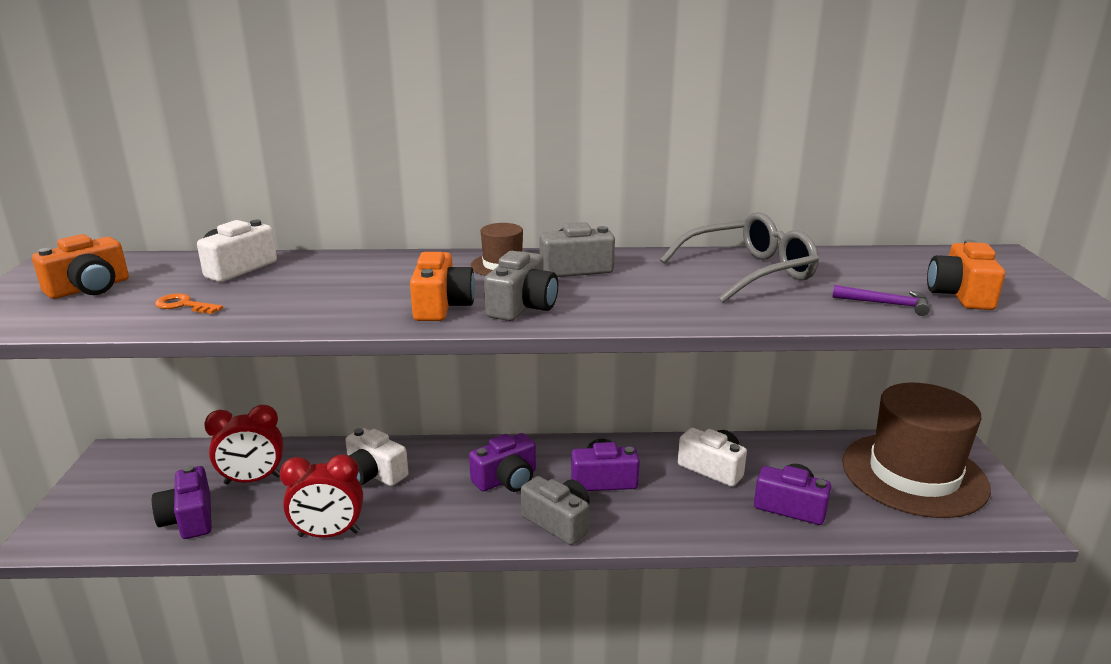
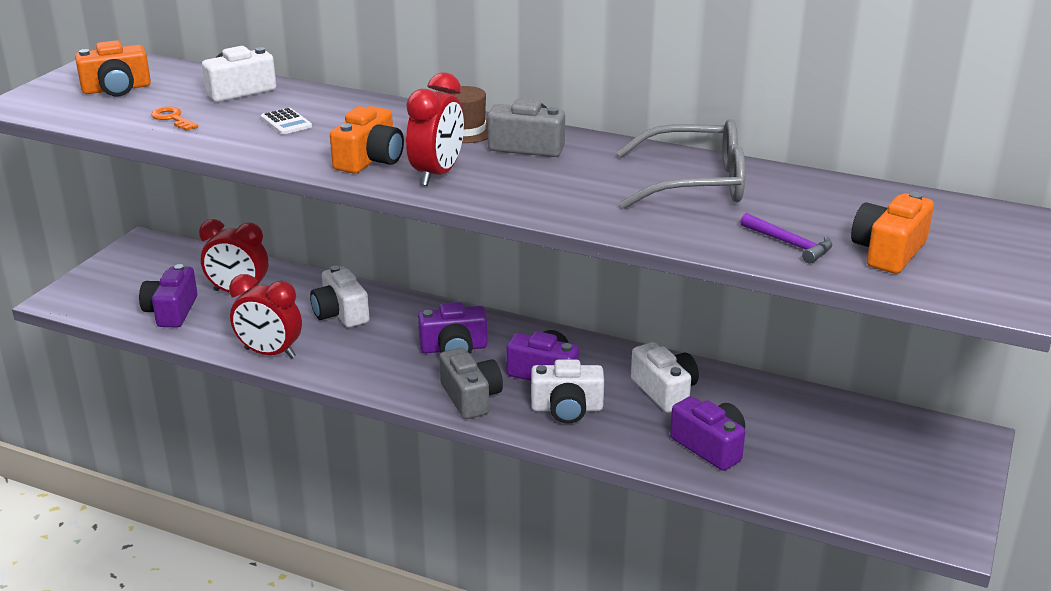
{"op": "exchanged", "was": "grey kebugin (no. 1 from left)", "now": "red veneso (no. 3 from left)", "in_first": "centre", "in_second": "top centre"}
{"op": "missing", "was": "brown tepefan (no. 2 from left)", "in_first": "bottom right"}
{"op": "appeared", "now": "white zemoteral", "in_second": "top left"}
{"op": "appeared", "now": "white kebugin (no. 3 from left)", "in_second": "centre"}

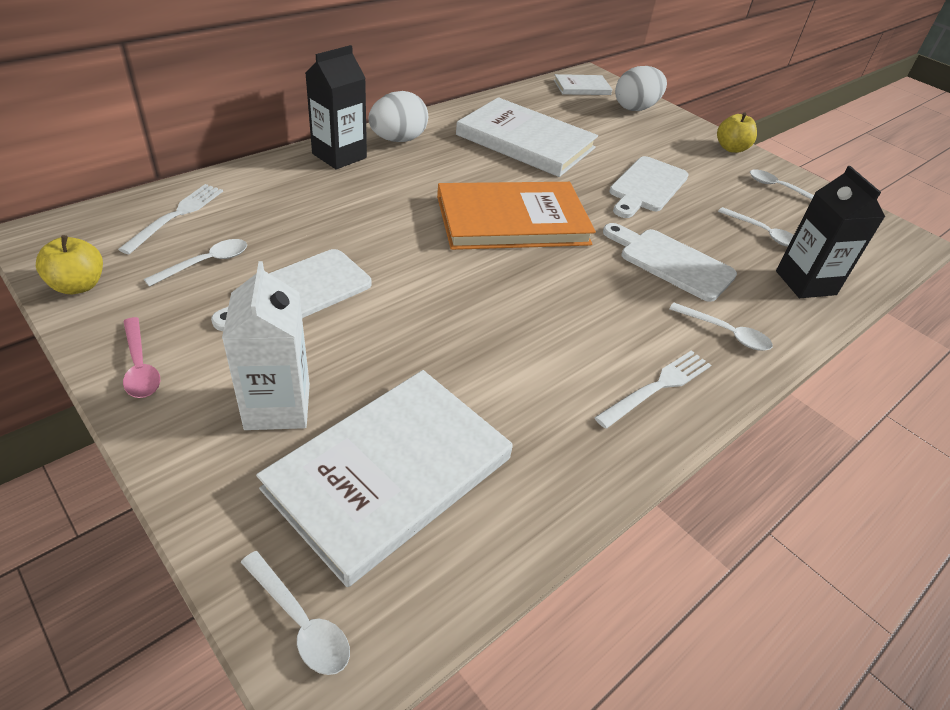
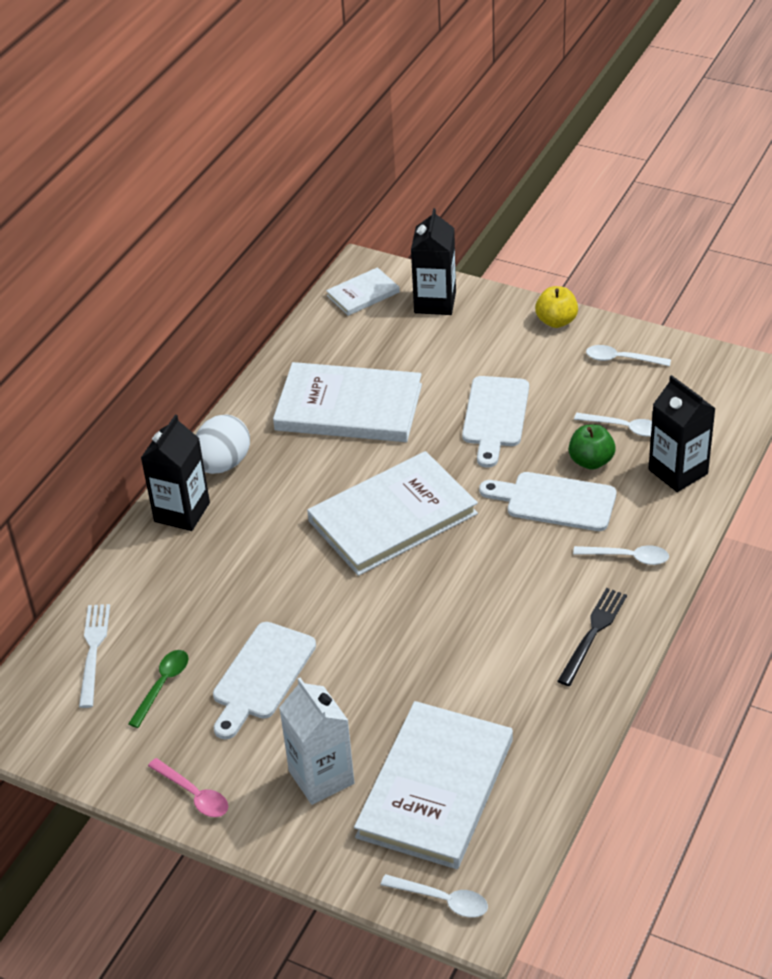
{"op": "exchanged", "was": "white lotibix (no. 2 from left)", "now": "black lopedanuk (no. 2 from left)", "in_first": "top right", "in_second": "top centre"}
{"op": "colour", "was": "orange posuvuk", "now": "white posuvuk (no. 3 from left)", "in_first": "top centre", "in_second": "centre"}
{"op": "missing", "was": "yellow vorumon (no. 1 from left)", "in_first": "middle left"}
{"op": "colour", "was": "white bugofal (no. 1 from left)", "now": "green bugofal", "in_first": "middle left", "in_second": "bottom left"}
{"op": "colour", "was": "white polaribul (no. 2 from left)", "now": "black polaribul", "in_first": "middle right", "in_second": "middle right"}
{"op": "appeared", "now": "green vorumon", "in_second": "middle right"}

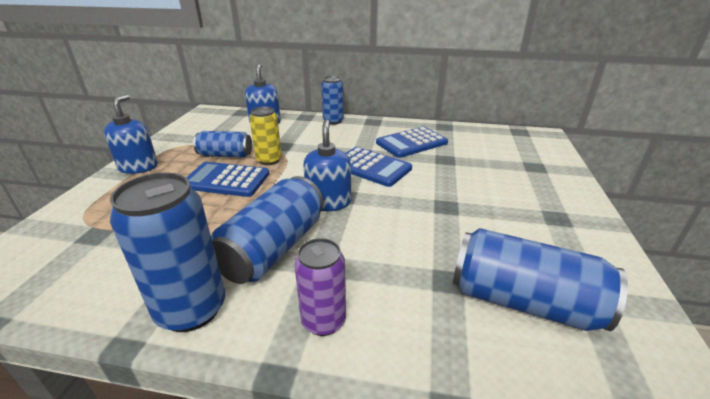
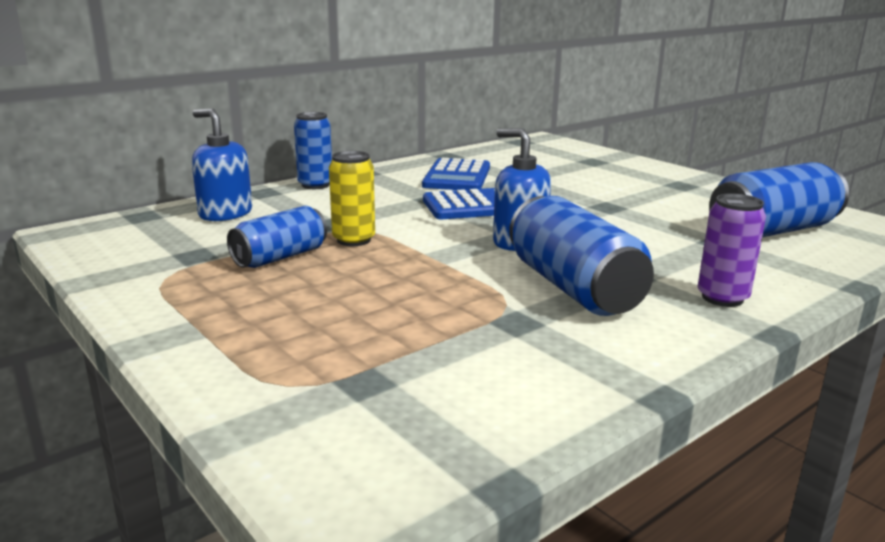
{"op": "missing", "was": "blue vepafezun (no. 1 from left)", "in_first": "middle left"}
{"op": "missing", "was": "blue zemoteral (no. 1 from left)", "in_first": "middle left"}
{"op": "missing", "was": "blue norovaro (no. 1 from left)", "in_first": "middle left"}

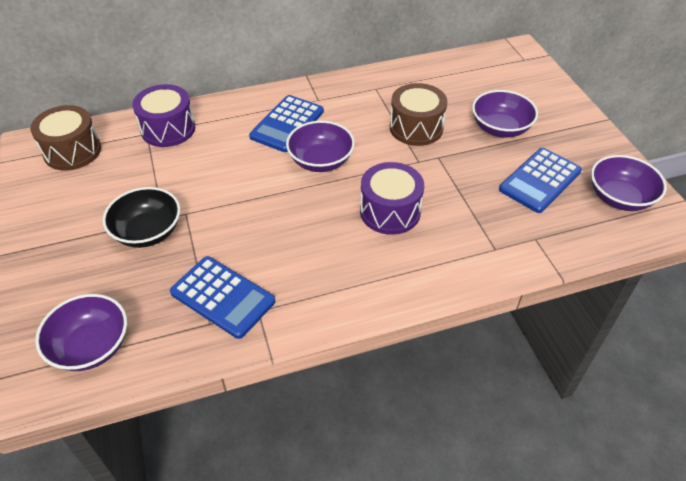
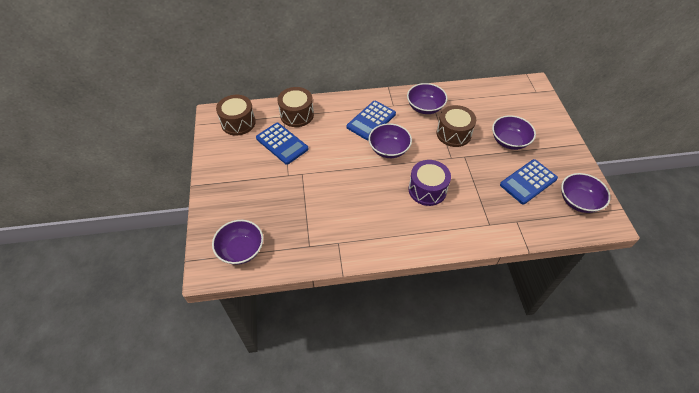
{"op": "colour", "was": "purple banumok (no. 1 from left)", "now": "brown banumok (no. 2 from left)", "in_first": "top left", "in_second": "top centre"}
{"op": "missing", "was": "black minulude", "in_first": "middle left"}
{"op": "relocated", "was": "blue zemoteral (no. 1 from left)", "in_first": "middle left", "in_second": "centre"}
{"op": "appeared", "now": "purple minulude (no. 3 from left)", "in_second": "top centre"}

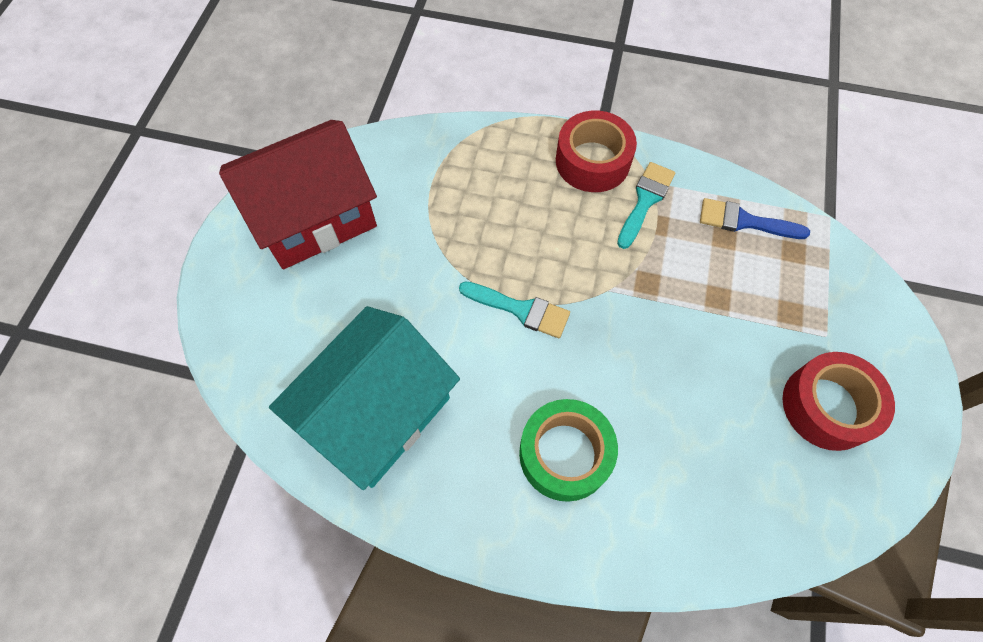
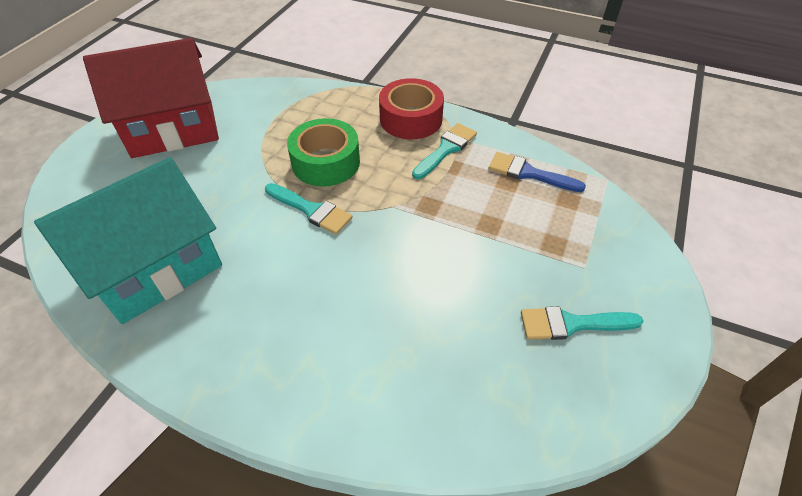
{"op": "exchanged", "was": "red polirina (no. 2 from left)", "now": "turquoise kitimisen (no. 3 from left)", "in_first": "middle right", "in_second": "middle right"}
{"op": "relocated", "was": "green polirina", "in_first": "bottom centre", "in_second": "top centre"}

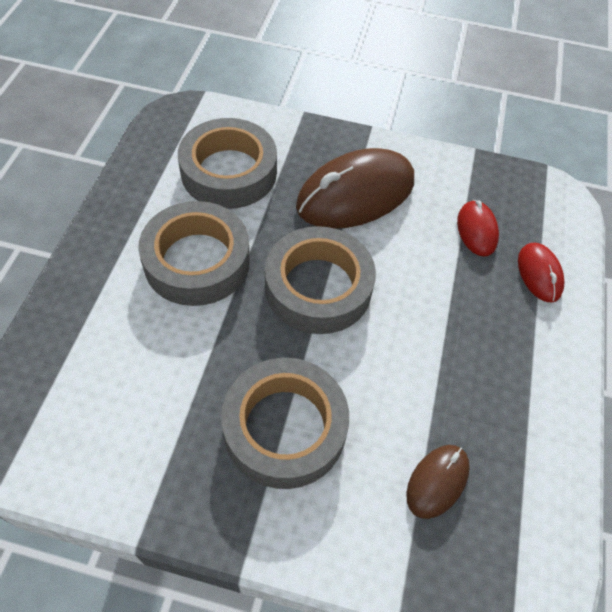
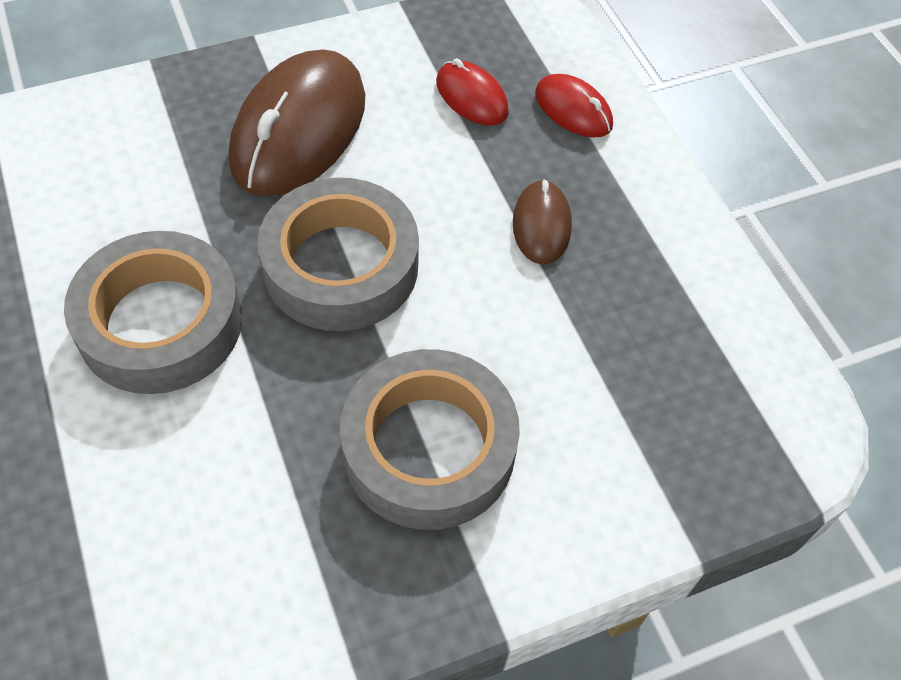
{"op": "missing", "was": "grey polirina (no. 2 from left)", "in_first": "top centre"}
{"op": "relocated", "was": "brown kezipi (no. 2 from left)", "in_first": "bottom right", "in_second": "top centre"}

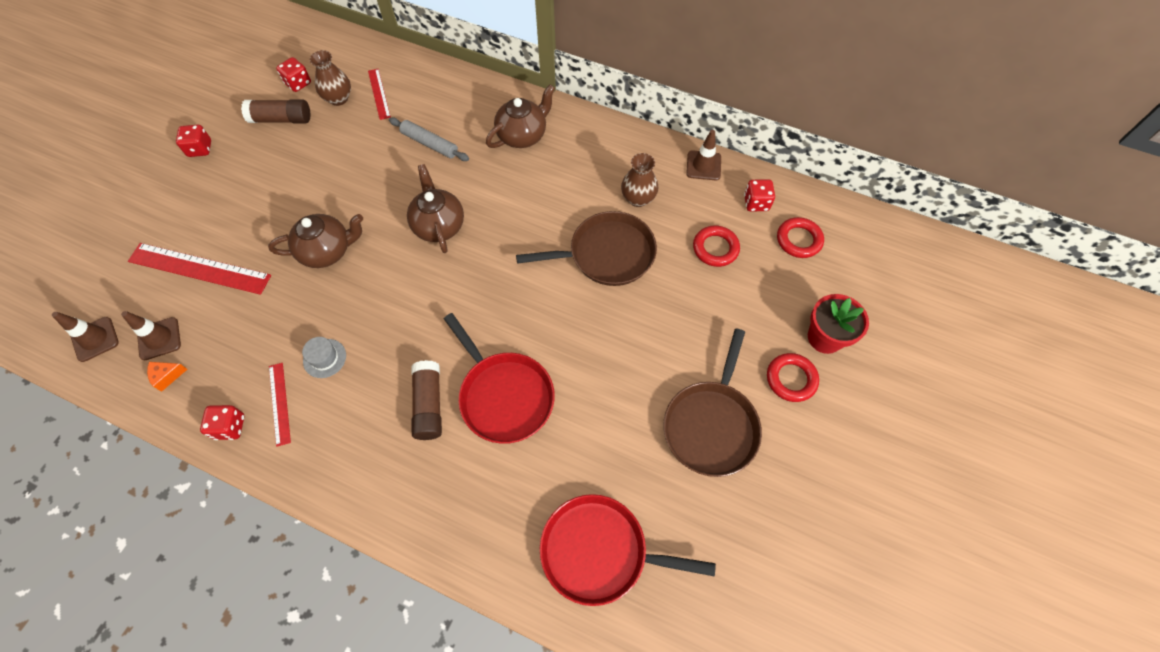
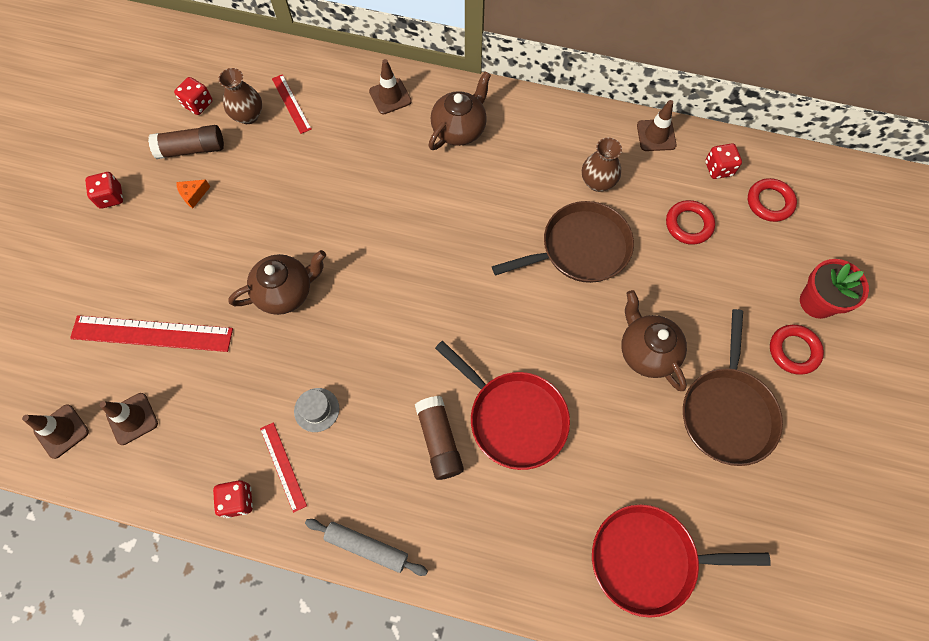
{"op": "relocated", "was": "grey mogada", "in_first": "top centre", "in_second": "bottom centre"}
{"op": "relocated", "was": "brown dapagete (no. 2 from left in the first image)", "now": "brown dapagete (no. 3 from left)", "in_first": "top centre", "in_second": "middle right"}
{"op": "relocated", "was": "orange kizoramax", "in_first": "middle left", "in_second": "top left"}
{"op": "appeared", "now": "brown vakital (no. 3 from left)", "in_second": "top centre"}

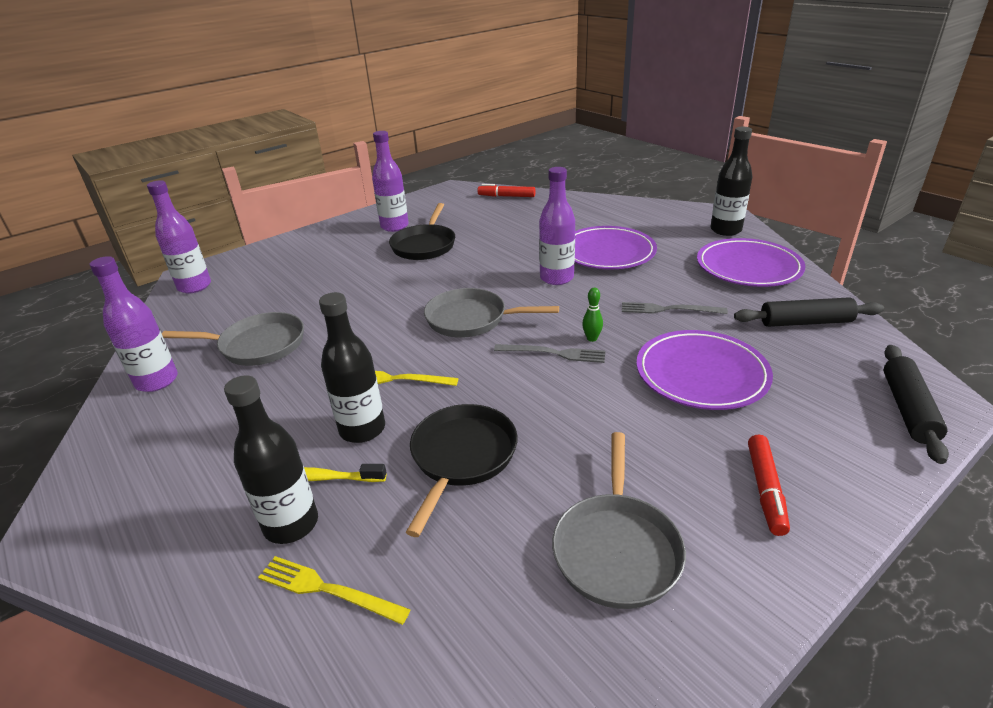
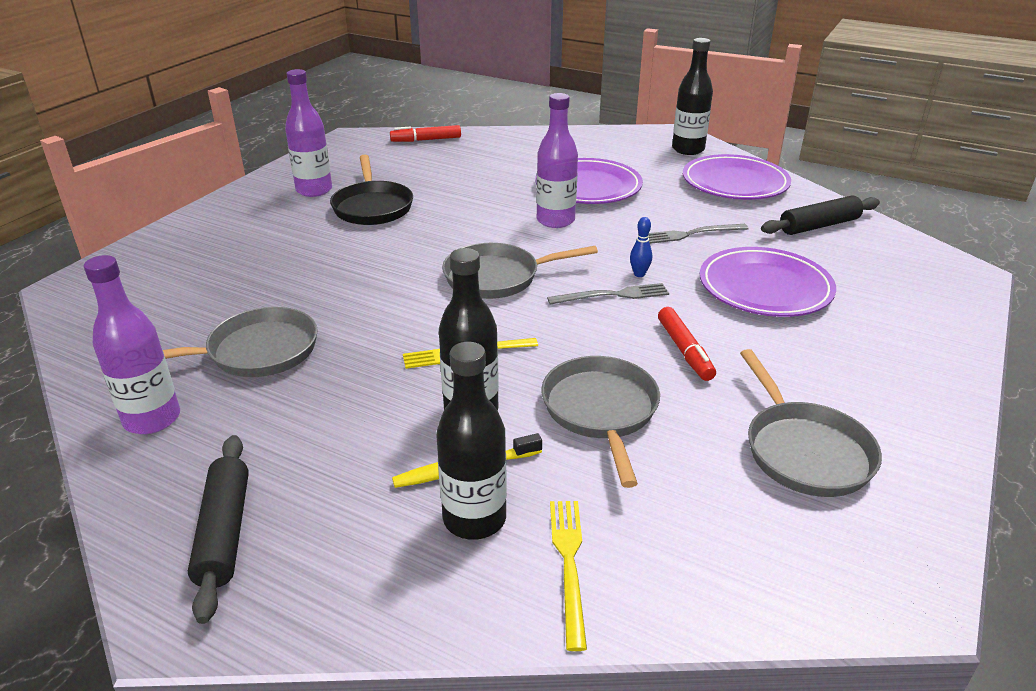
{"op": "missing", "was": "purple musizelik (no. 2 from left)", "in_first": "middle left"}
{"op": "colour", "was": "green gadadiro", "now": "blue gadadiro", "in_first": "centre", "in_second": "centre"}
{"op": "relocated", "was": "black mogada (no. 2 from left in the first image)", "now": "black mogada (no. 1 from left)", "in_first": "middle right", "in_second": "bottom left"}
{"op": "colour", "was": "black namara (no. 2 from left)", "now": "grey namara (no. 3 from left)", "in_first": "centre", "in_second": "centre"}
{"op": "relocated", "was": "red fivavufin (no. 2 from left)", "in_first": "bottom right", "in_second": "centre"}
{"op": "spun", "was": "yellow polaribul (no. 1 from left in the first image)", "in_first": "bottom centre", "in_second": "bottom centre", "clockwise": 90}

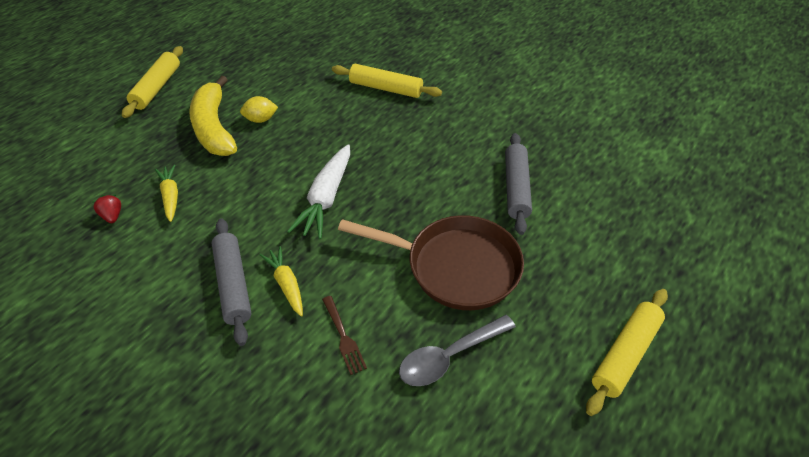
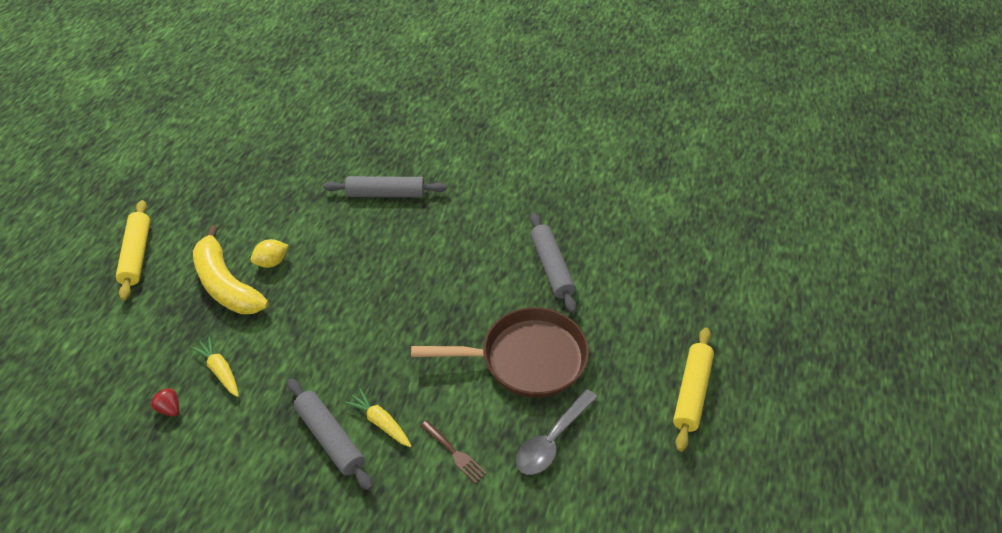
{"op": "colour", "was": "yellow mogada (no. 2 from left)", "now": "grey mogada (no. 2 from left)", "in_first": "top centre", "in_second": "centre"}
{"op": "missing", "was": "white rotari", "in_first": "centre"}

